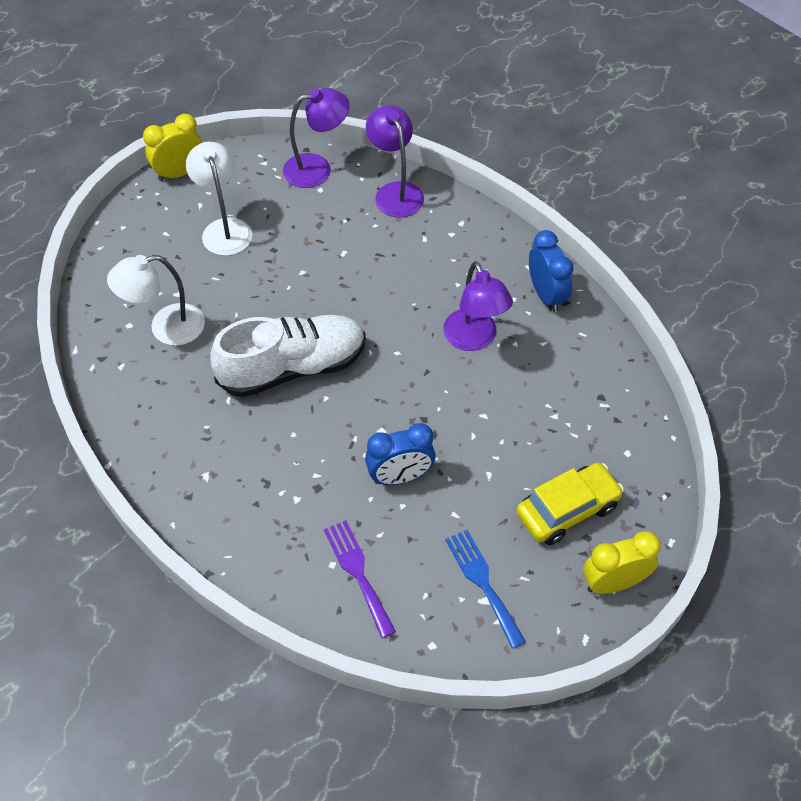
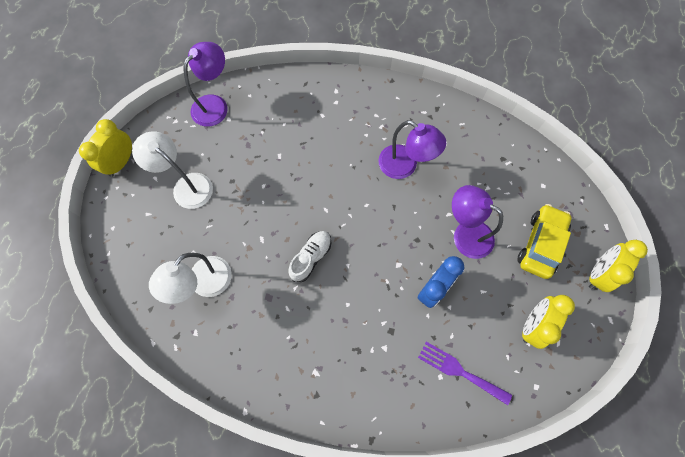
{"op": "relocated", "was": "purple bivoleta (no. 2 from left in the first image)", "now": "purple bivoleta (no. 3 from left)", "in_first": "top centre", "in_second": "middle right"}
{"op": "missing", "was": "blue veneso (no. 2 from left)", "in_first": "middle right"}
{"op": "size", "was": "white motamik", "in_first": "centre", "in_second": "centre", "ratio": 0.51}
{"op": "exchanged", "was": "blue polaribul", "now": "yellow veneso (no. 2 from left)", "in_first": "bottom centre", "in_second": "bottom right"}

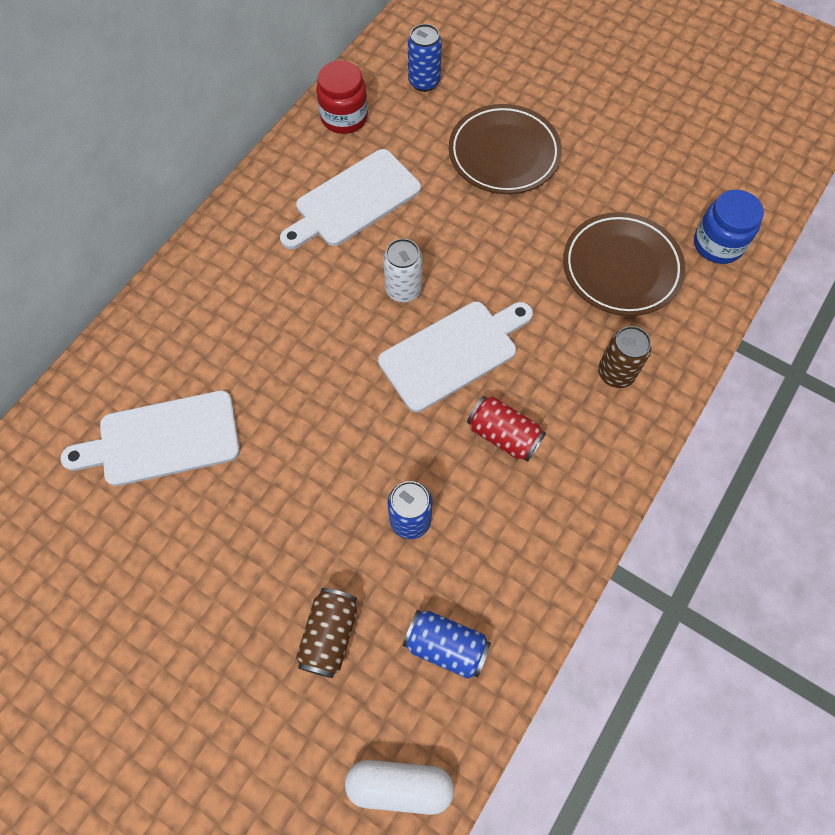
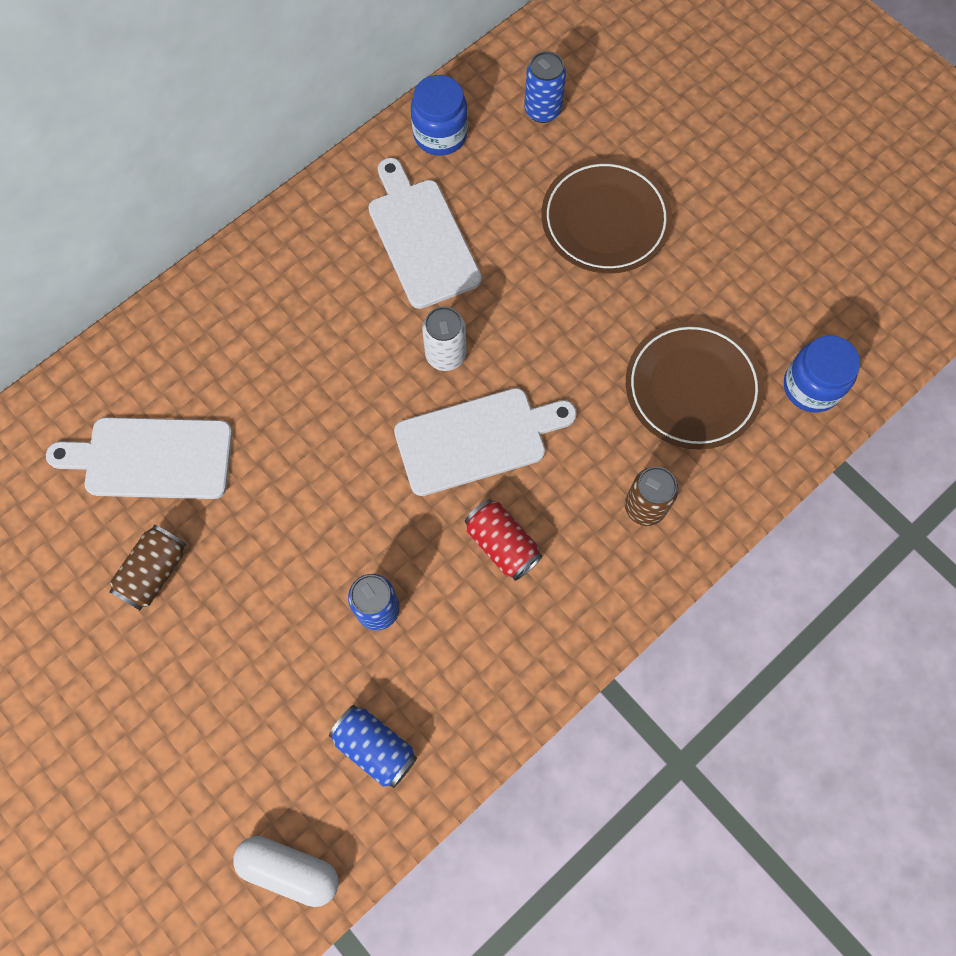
{"op": "colour", "was": "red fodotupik", "now": "blue fodotupik (no. 1 from left)", "in_first": "top centre", "in_second": "top centre"}
{"op": "spun", "was": "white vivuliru (no. 2 from left)", "in_first": "top centre", "in_second": "top centre", "clockwise": 90}
{"op": "relocated", "was": "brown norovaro (no. 1 from left)", "in_first": "bottom centre", "in_second": "middle left"}

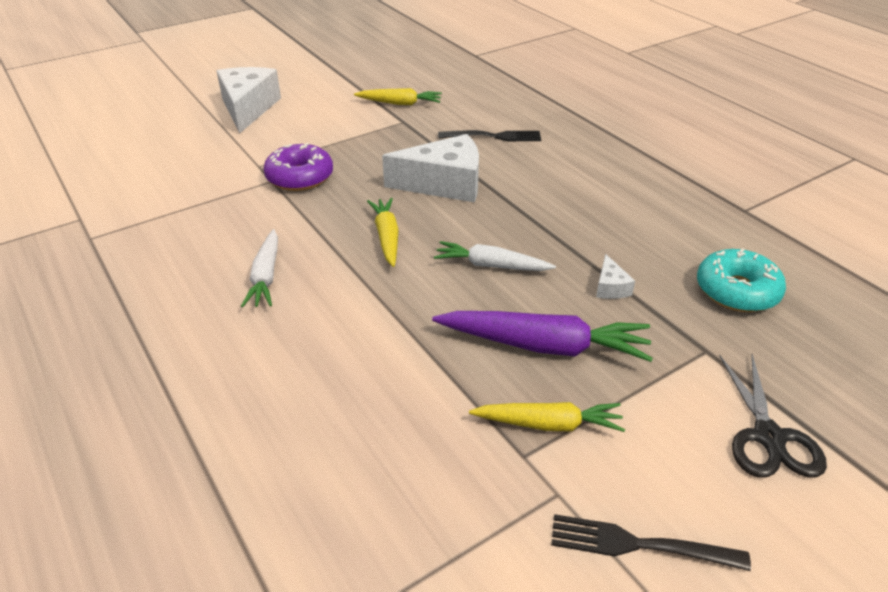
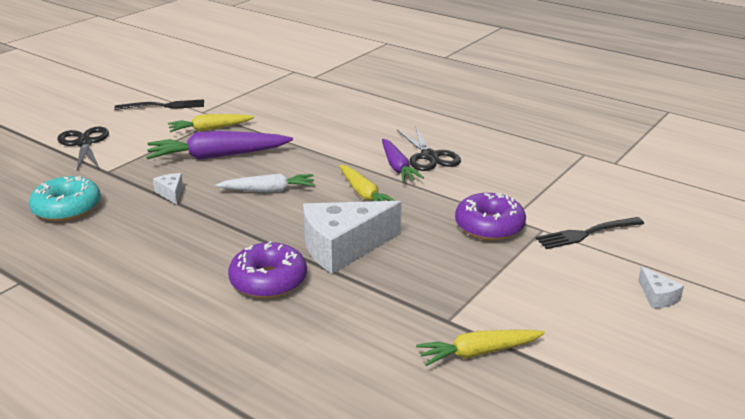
{"op": "size", "was": "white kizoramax (no. 1 from left in the first image)", "in_first": "top left", "in_second": "bottom right", "ratio": 0.43}
{"op": "relocated", "was": "black polaribul (no. 1 from left in the first image)", "now": "black polaribul (no. 2 from left)", "in_first": "top centre", "in_second": "middle right"}
{"op": "exchanged", "was": "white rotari (no. 1 from left)", "now": "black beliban (no. 2 from left)", "in_first": "middle left", "in_second": "centre"}
{"op": "appeared", "now": "purple rotari (no. 2 from left)", "in_second": "centre"}
{"op": "appeared", "now": "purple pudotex (no. 1 from left)", "in_second": "centre"}

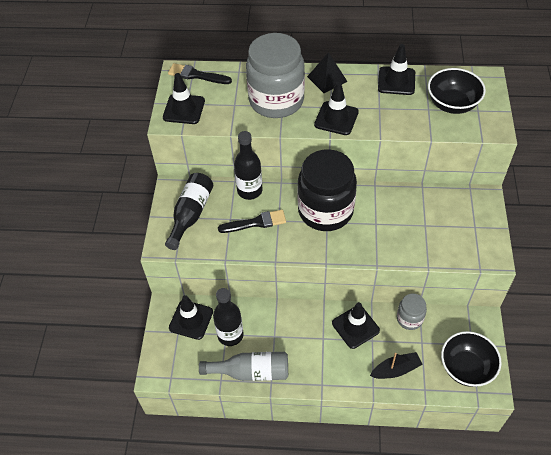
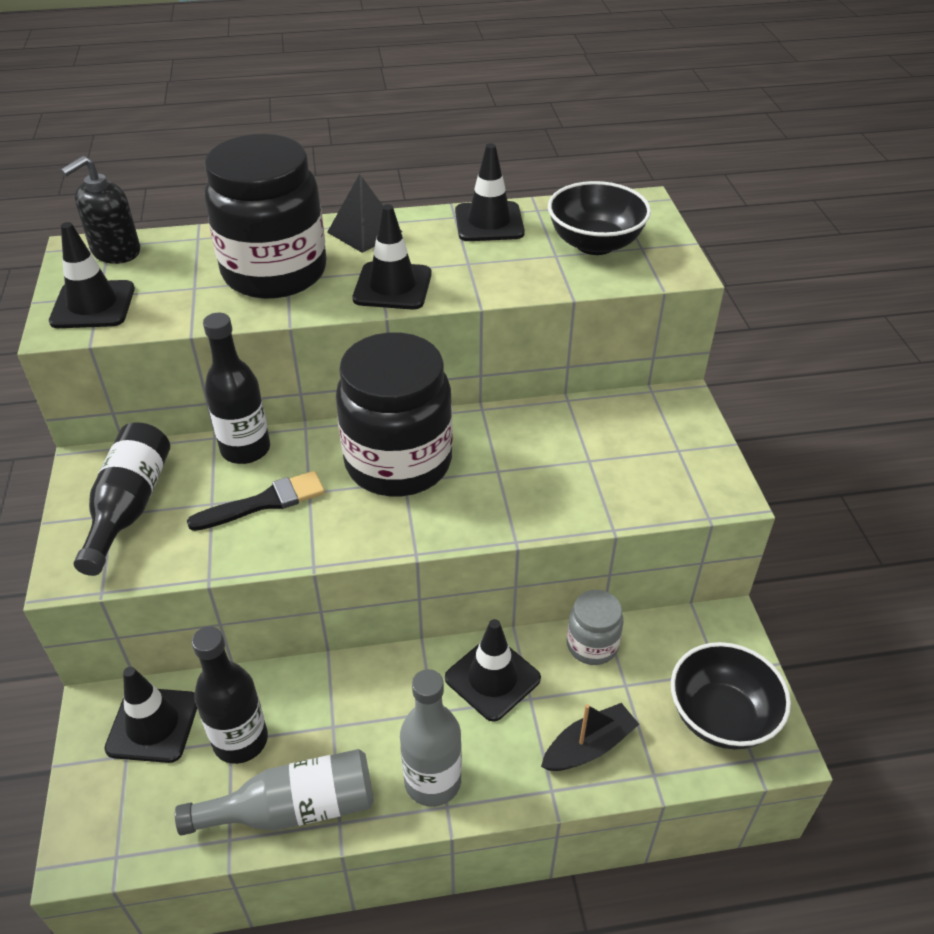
{"op": "colour", "was": "grey fodotupik (no. 1 from left)", "now": "black fodotupik (no. 1 from left)", "in_first": "top centre", "in_second": "top left"}
{"op": "exchanged", "was": "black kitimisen (no. 1 from left)", "now": "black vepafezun", "in_first": "top centre", "in_second": "top left"}
{"op": "appeared", "now": "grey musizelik (no. 2 from left)", "in_second": "bottom centre"}

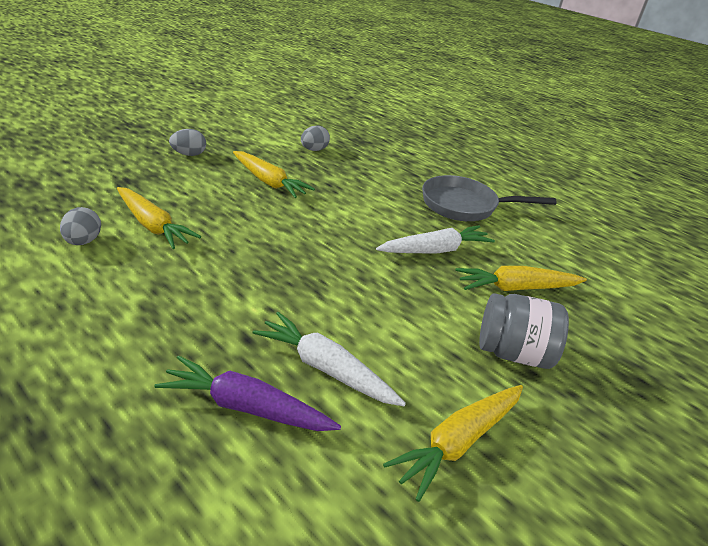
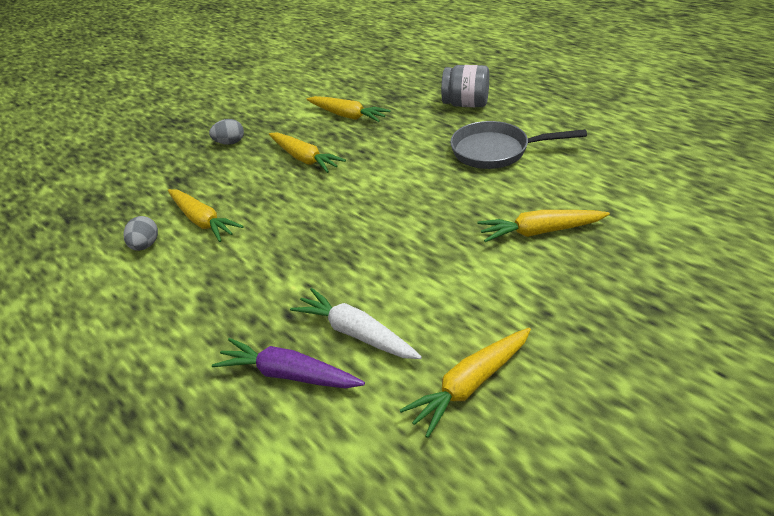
{"op": "exchanged", "was": "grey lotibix (no. 3 from left)", "now": "yellow rotari (no. 3 from left)", "in_first": "top centre", "in_second": "top centre"}
{"op": "missing", "was": "white rotari (no. 2 from left)", "in_first": "centre"}
{"op": "relocated", "was": "grey fodotupik", "in_first": "middle right", "in_second": "top centre"}

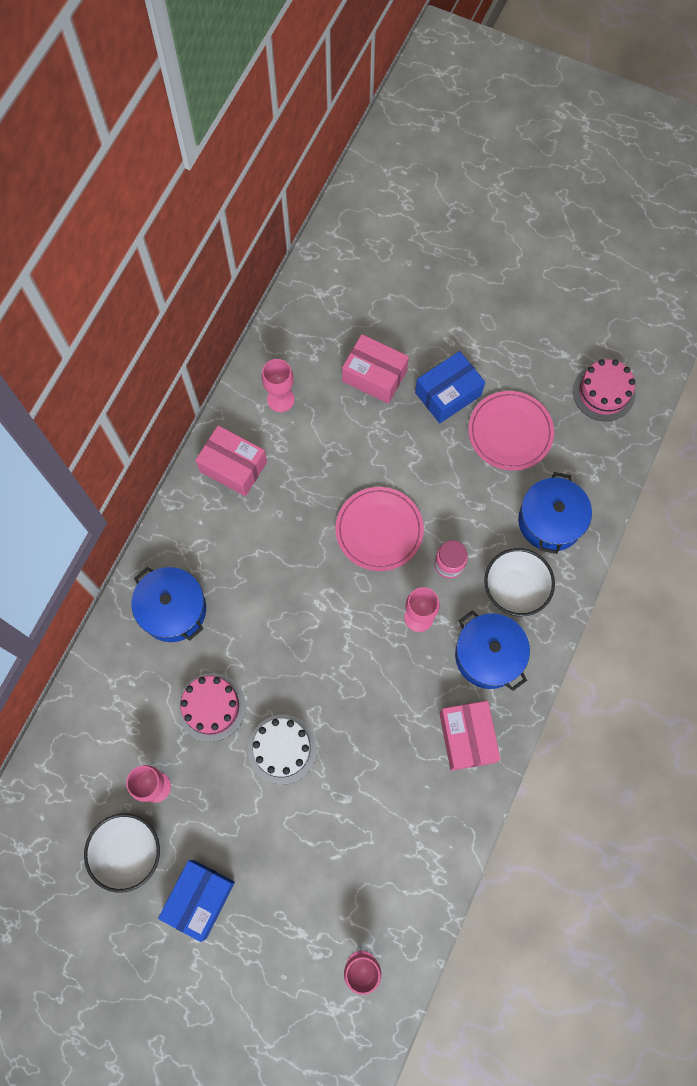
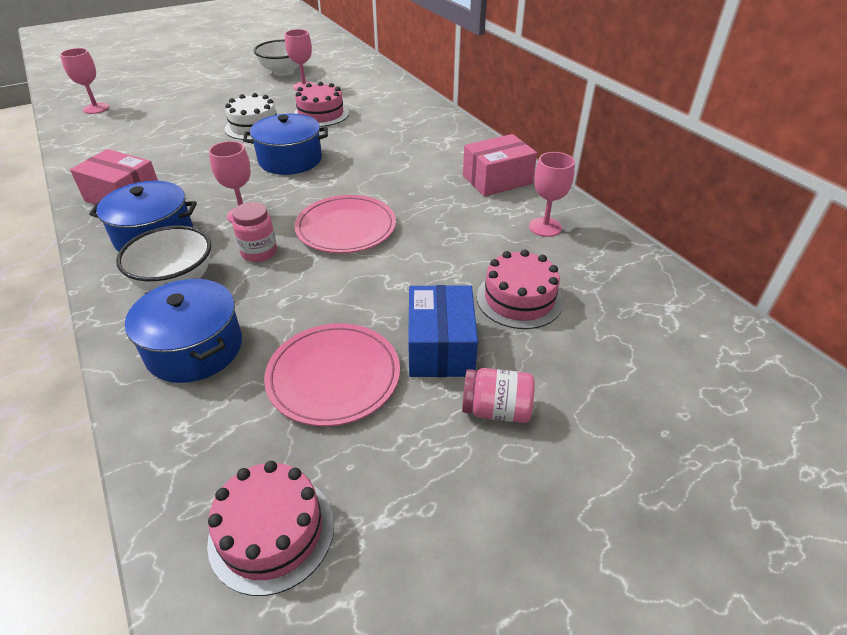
{"op": "exchanged", "was": "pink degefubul (no. 2 from left)", "now": "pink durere (no. 3 from left)", "in_first": "centre", "in_second": "centre"}
{"op": "relocated", "was": "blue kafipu (no. 1 from left in the first image)", "now": "blue kafipu (no. 3 from left)", "in_first": "middle left", "in_second": "top centre"}
{"op": "missing", "was": "blue degefubul (no. 1 from left)", "in_first": "bottom left"}
{"op": "appeared", "now": "pink fodotupik (no. 2 from left)", "in_second": "centre"}

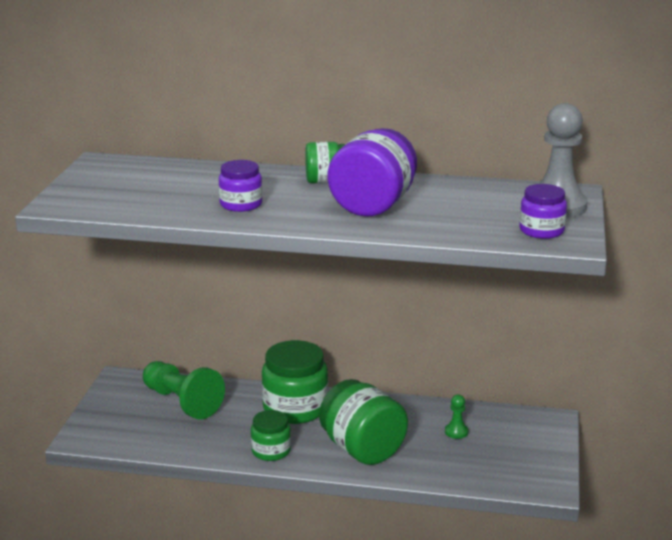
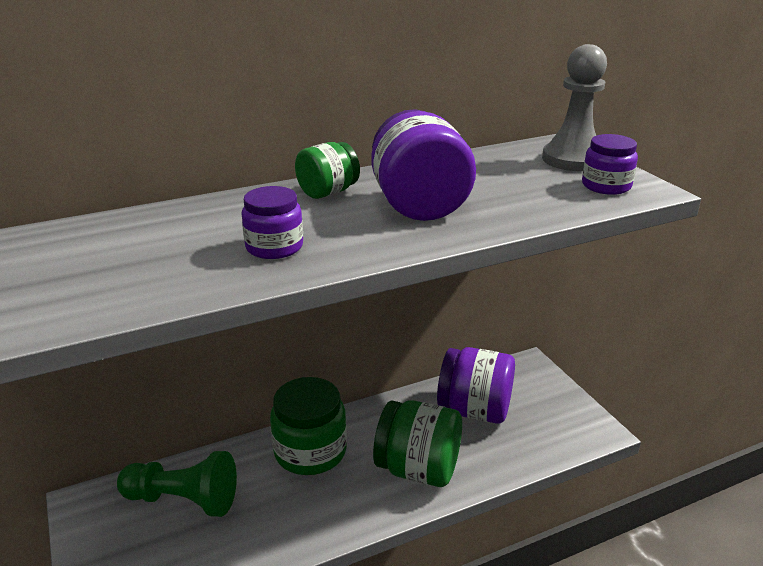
{"op": "exchanged", "was": "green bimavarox (no. 2 from left)", "now": "purple fodotupik (no. 3 from left)", "in_first": "bottom right", "in_second": "bottom centre"}
{"op": "missing", "was": "green fodotupik (no. 1 from left)", "in_first": "bottom centre"}

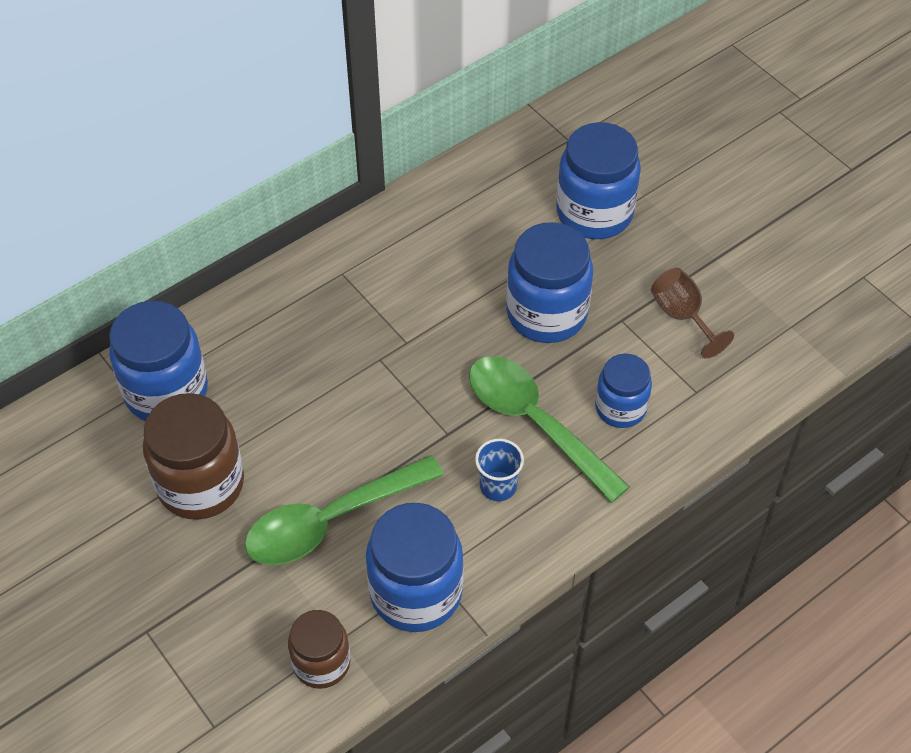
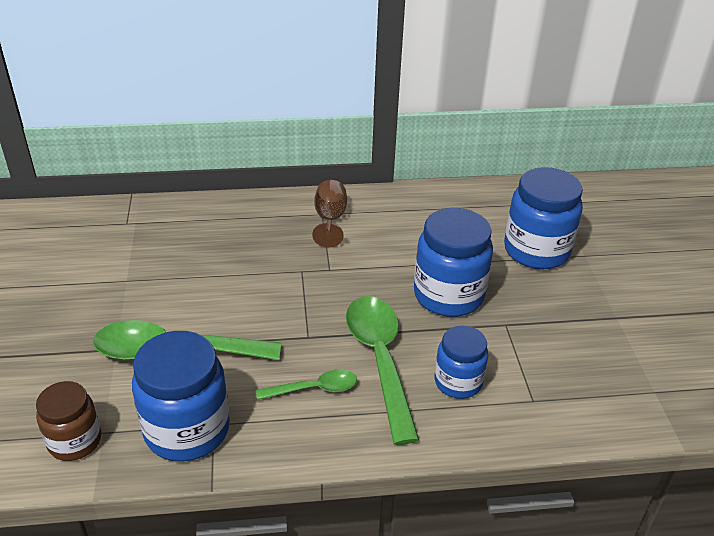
{"op": "relocated", "was": "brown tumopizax", "in_first": "middle right", "in_second": "centre"}
{"op": "missing", "was": "blue fodotupik (no. 1 from left)", "in_first": "middle left"}
{"op": "missing", "was": "brown fodotupik (no. 1 from left)", "in_first": "middle left"}
{"op": "exchanged", "was": "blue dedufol", "now": "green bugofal (no. 2 from left)", "in_first": "centre", "in_second": "bottom centre"}

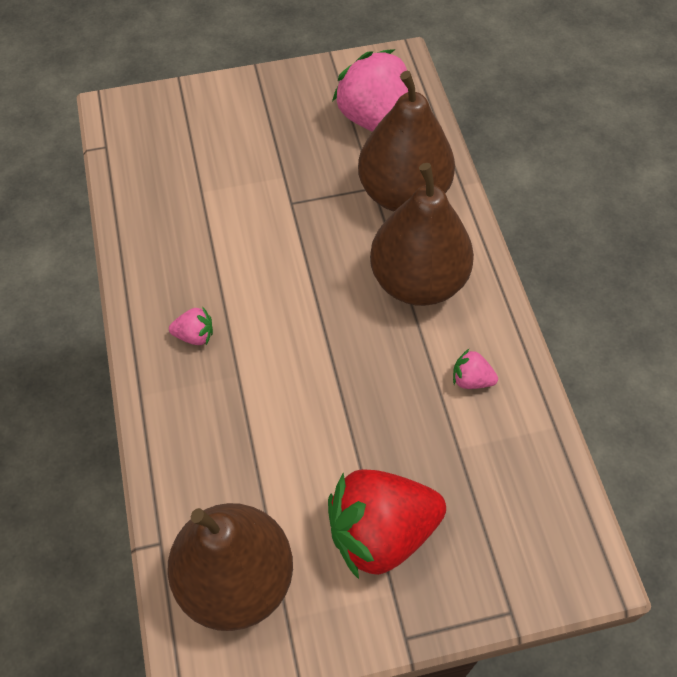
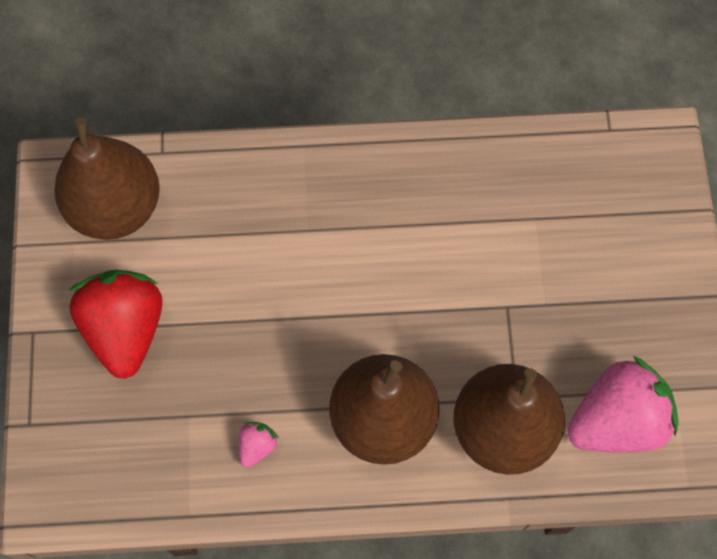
{"op": "missing", "was": "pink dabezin (no. 1 from left)", "in_first": "middle left"}

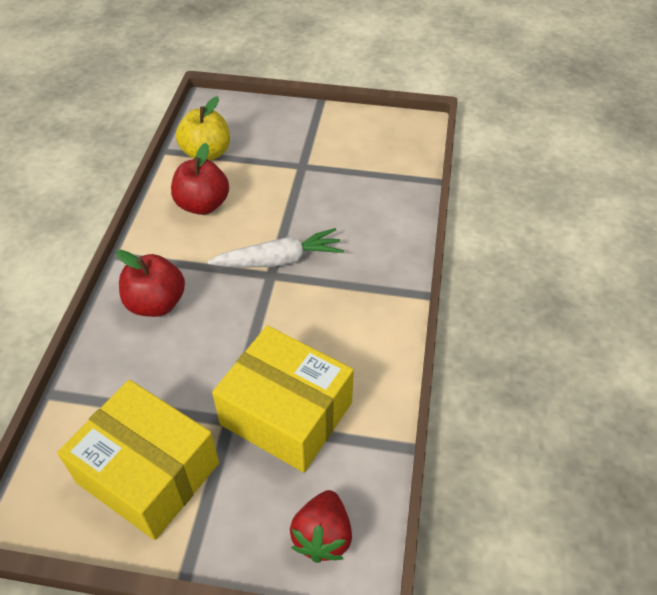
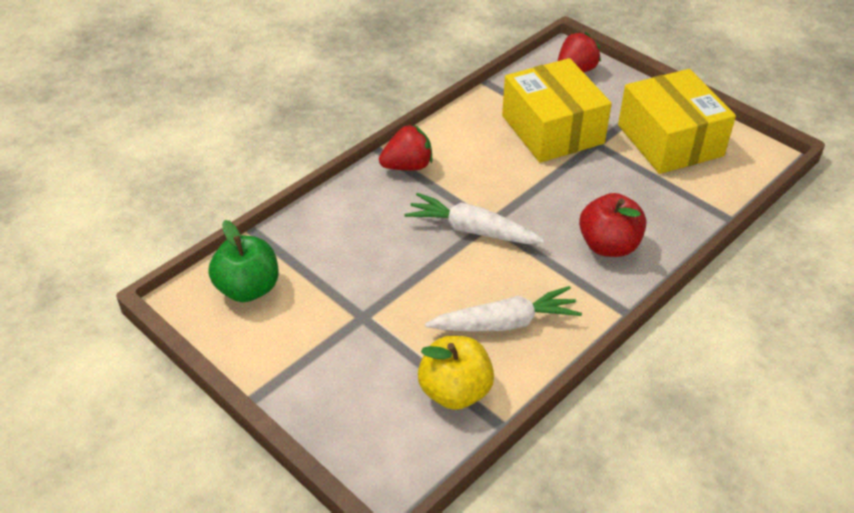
{"op": "exchanged", "was": "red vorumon (no. 2 from left)", "now": "white rotari (no. 2 from left)", "in_first": "top left", "in_second": "centre"}
{"op": "appeared", "now": "red dabezin (no. 1 from left)", "in_second": "top centre"}
{"op": "appeared", "now": "green vorumon", "in_second": "middle left"}

